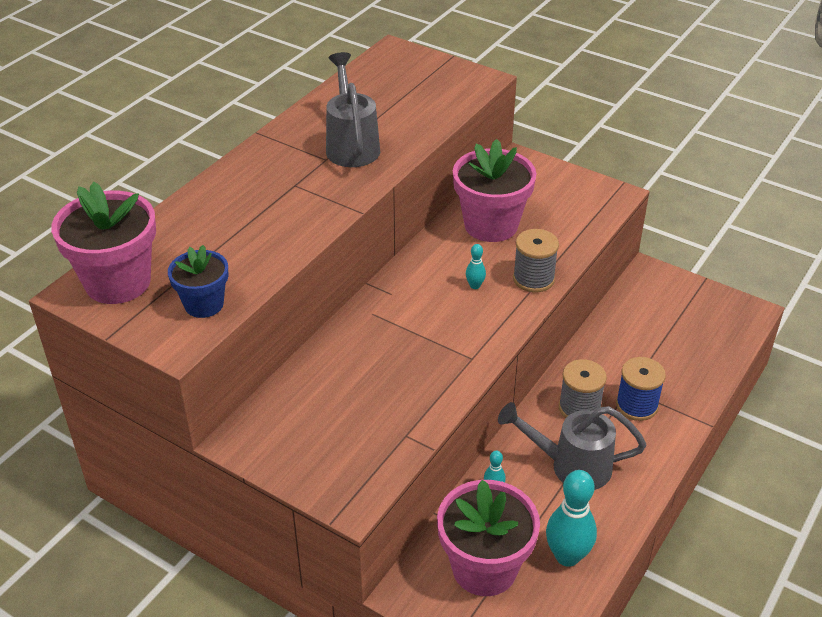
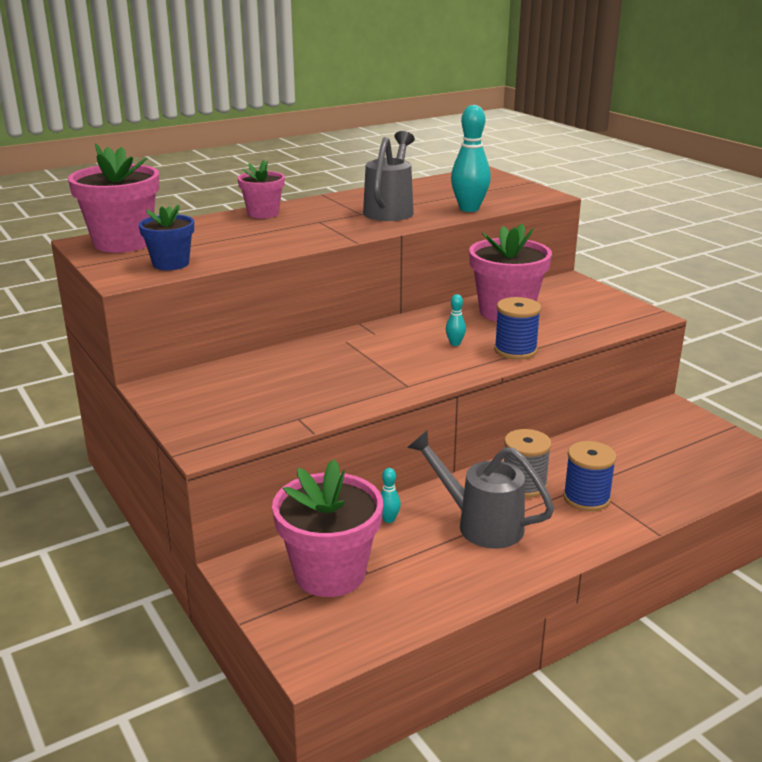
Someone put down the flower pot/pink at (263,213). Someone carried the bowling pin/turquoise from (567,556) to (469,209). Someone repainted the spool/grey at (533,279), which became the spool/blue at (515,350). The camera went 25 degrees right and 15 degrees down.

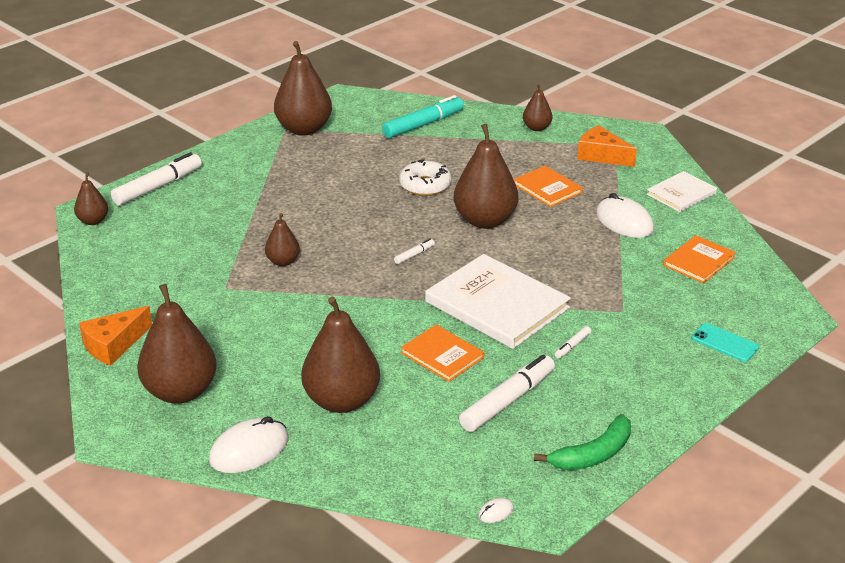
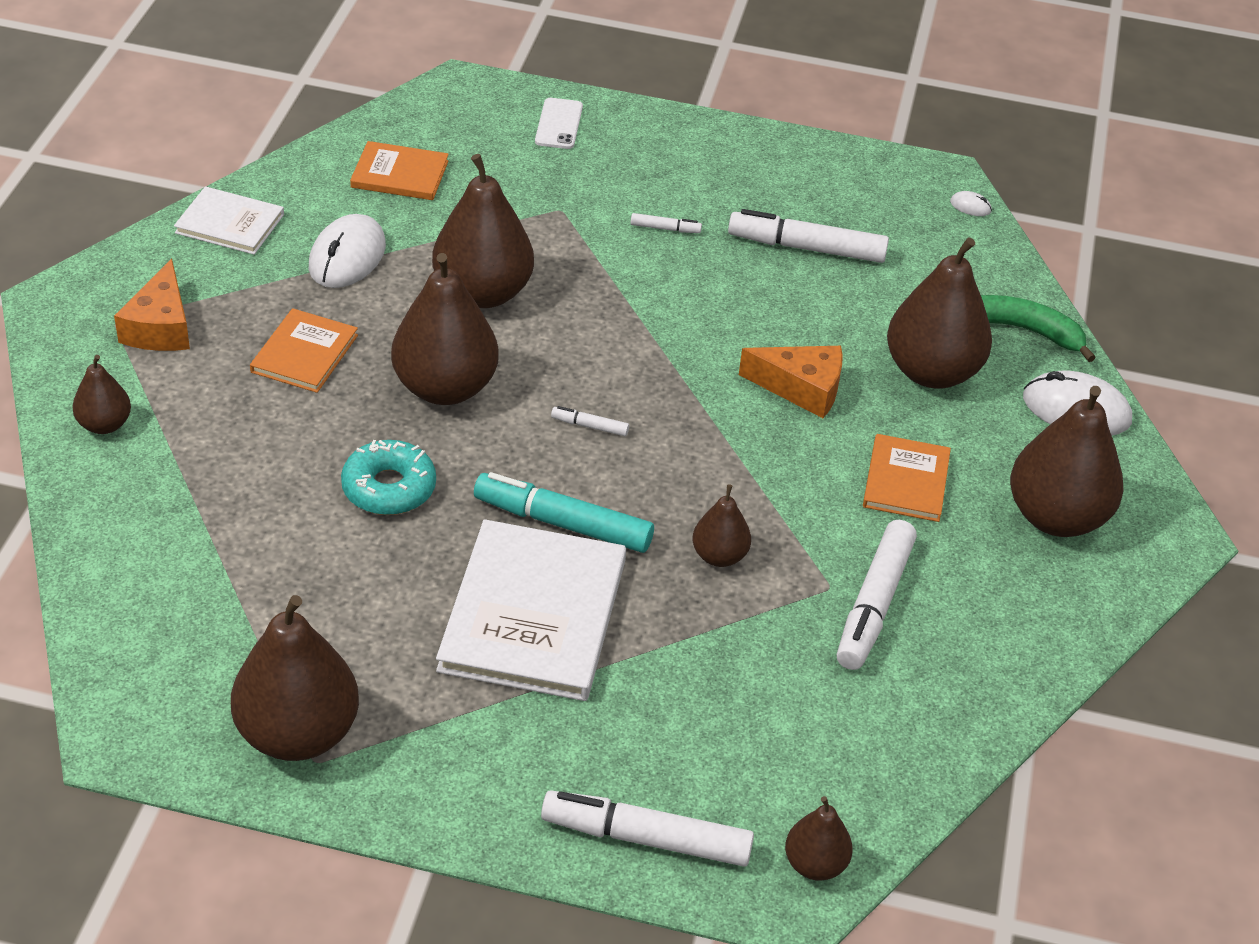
Someone repainted the donut/white at (425,185), which became the donut/turquoise at (389,488). Someone put down the pear/brown at (482,293). Someone carried the book/white from (497,305) to (533,614). Someone carried the marker/turquoise from (423,124) to (563,523). Someone repainted the phone/turquoise at (724,343), which became the phone/white at (559,124). Someone carried the cheese/orange from (113,345) to (801,388). Someone put down the marker/white at (874,604). Someone carried the book/orange from (442,355) to (906,481). Someone carried the banana/green from (593,454) to (1025,330). The camera went 125 degrees left and 10 degrees up.

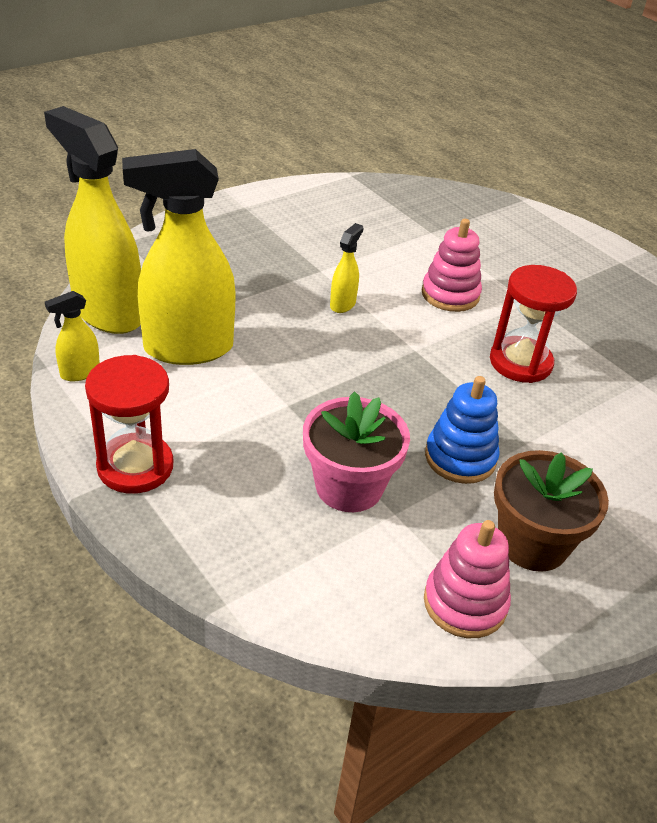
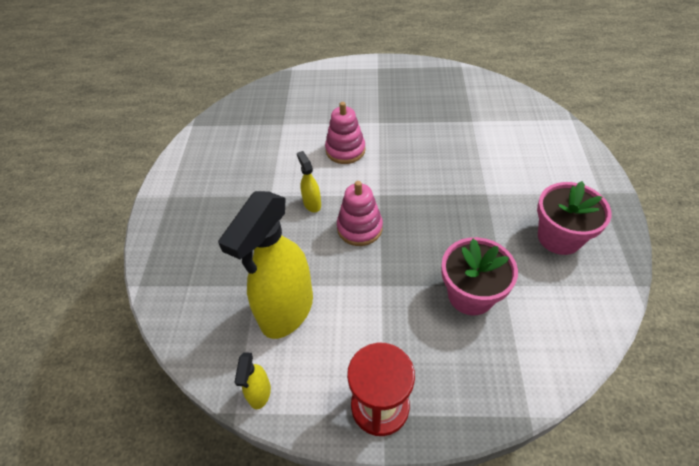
Someone carried the stacking toy/pink from (465,603) to (359,228). Someone repainted the flower pot/brown at (532,543), which became the flower pot/pink at (559,237). Someone took away the spray bottle/yellow at (107,313). Someone took away the stacking toy/blue at (460,458). Someone took away the hourglass/red at (520,362). The camera went 45 degrees left and 10 degrees up.

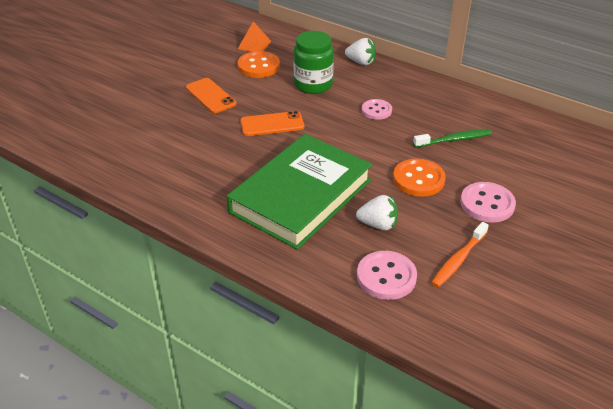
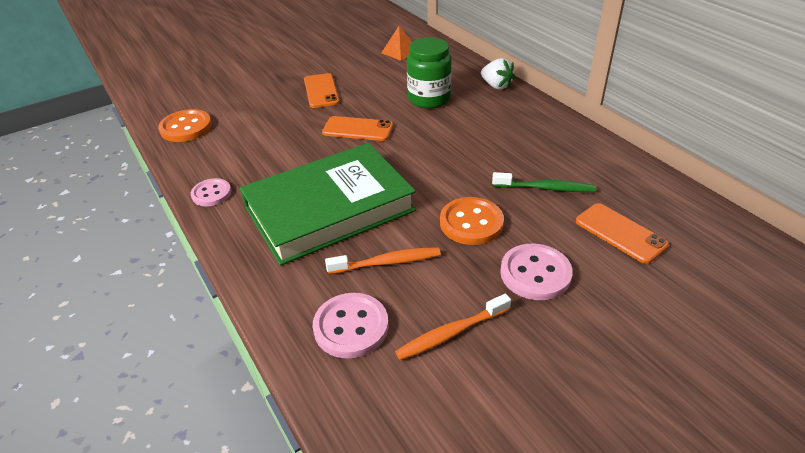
Someone carried the button/orange from (258,66) to (186,127). Someone carried the button/pink from (376,110) to (211,194). Someone swapped the strawberry/white at (378,224) for the toothbrush/orange at (387,262). Someone put down the phone/orange at (620,233). The camera went 25 degrees right and 0 degrees up.

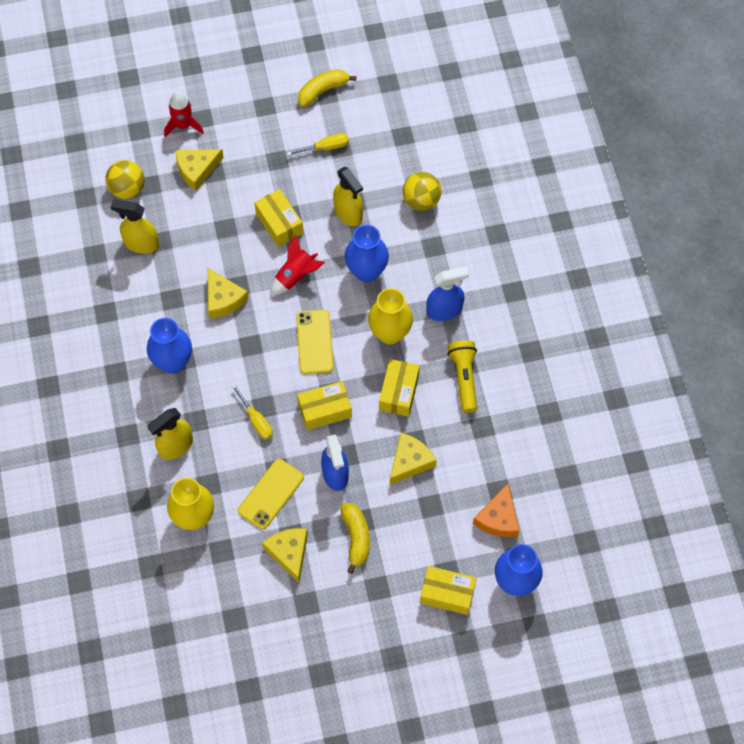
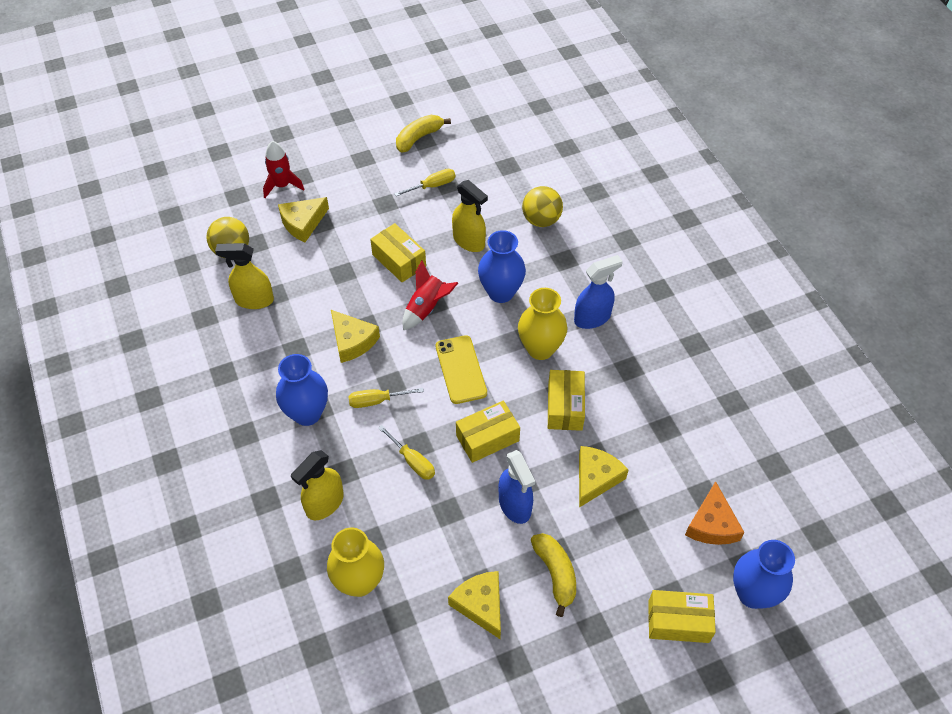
Someone put down the screwdriver/yellow at (377,401). Someone took away the phone/yellow at (270,494). Someone took away the flashlight/yellow at (464,378). The camera went 10 degrees left and 10 degrees down.

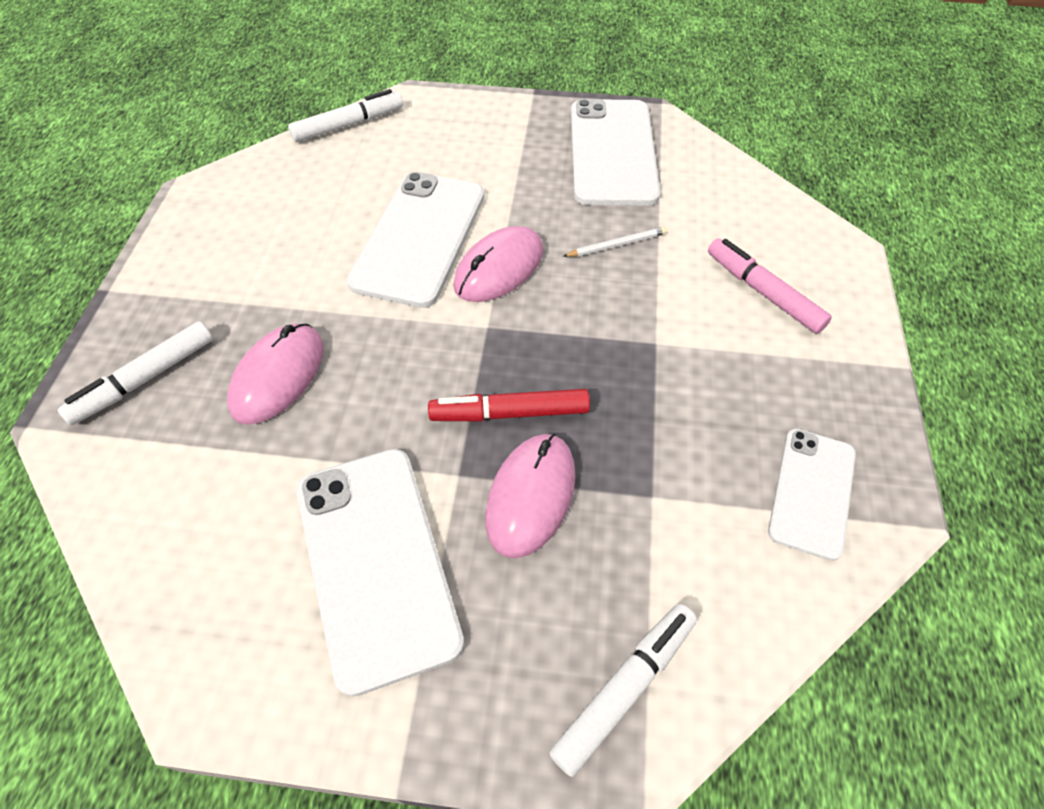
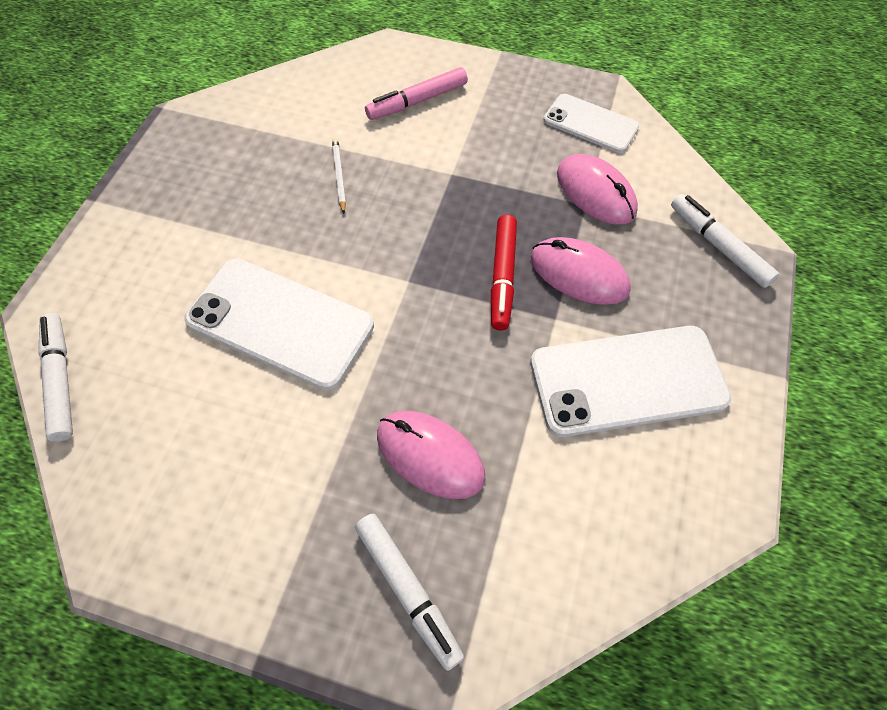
Someone carried the mouse/pink from (499,268) to (595,193). Someone took away the phone/white at (612,152). The camera went 80 degrees left and 5 degrees up.

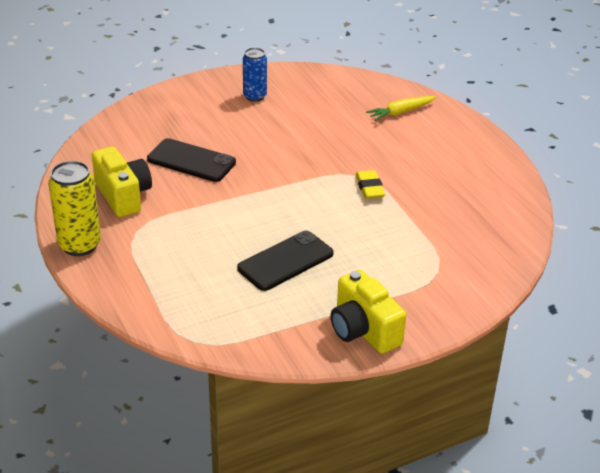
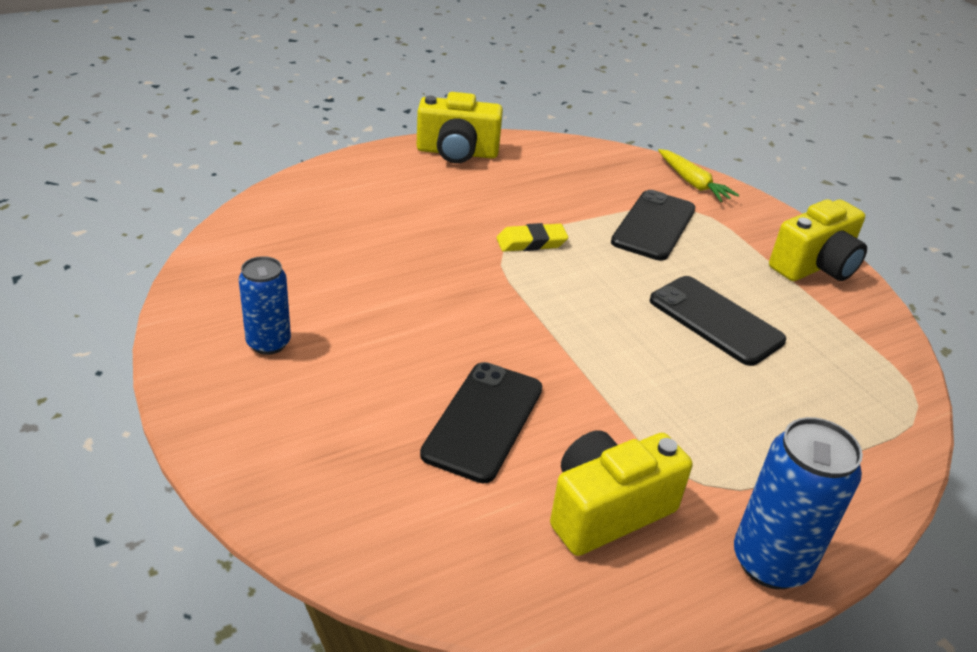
Someone put down the camera/yellow at (457,152). Someone put down the phone/black at (653,225). Someone carried the carrot/yellow from (400,112) to (693,183). Someone repainted the can/yellow at (79,245), which became the can/blue at (770,562). The camera went 95 degrees left and 0 degrees up.

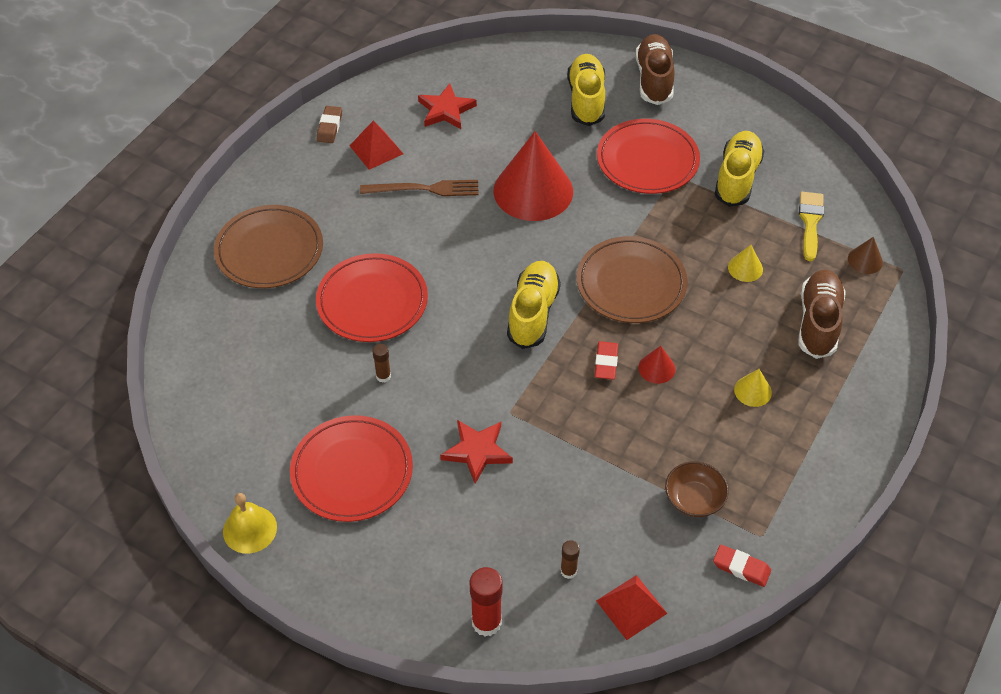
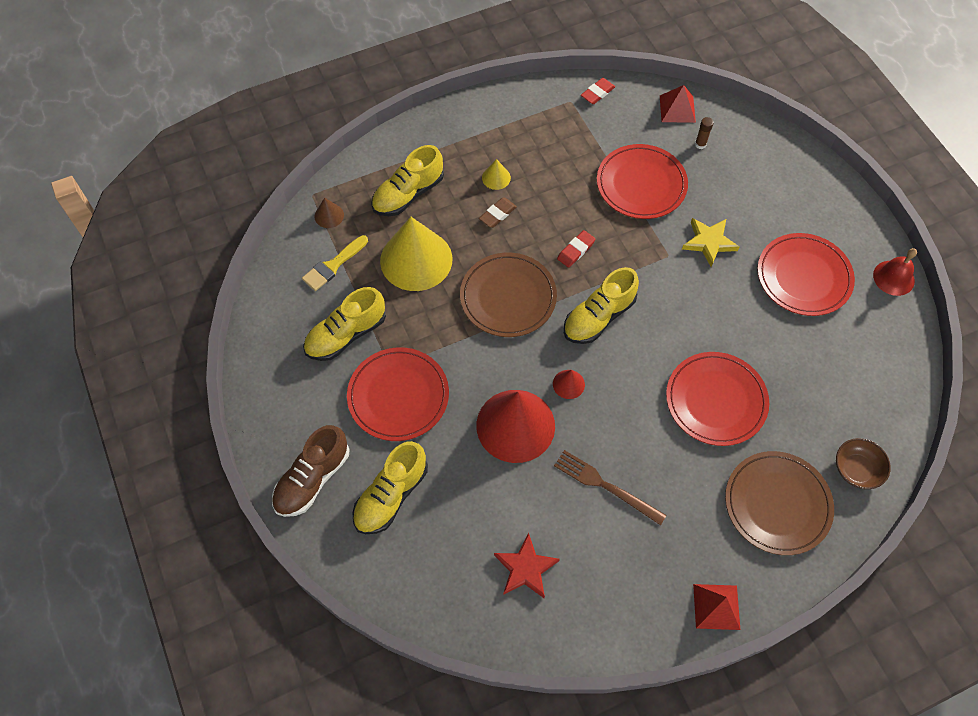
Someone repainted the shoe/brown at (818,322), which became the shoe/yellow at (408,194). Someone scaled the cone/yellow at (745,268) by 2.39. Someone carried the eraser/brown from (329,127) to (497,214). Someone carried the cone/red from (656,368) to (568,384). Someone rotated the eraser/red at (741,568) by 75 degrees clockwise. Someone put down the plate/red at (641,184). Someone repainted the star/red at (477,451), which became the star/yellow at (709,242). Someone carried the pyramid/red from (376,149) to (716,606). Someone carried the bowl/brown from (694,499) to (856,469). Someone repainted the bell/yellow at (250,529), which became the bell/red at (893,278). Someone took away the glue stick/brown at (383,376). Someone took away the glue stick/red at (486,622). The camera went 145 degrees left and 10 degrees up.

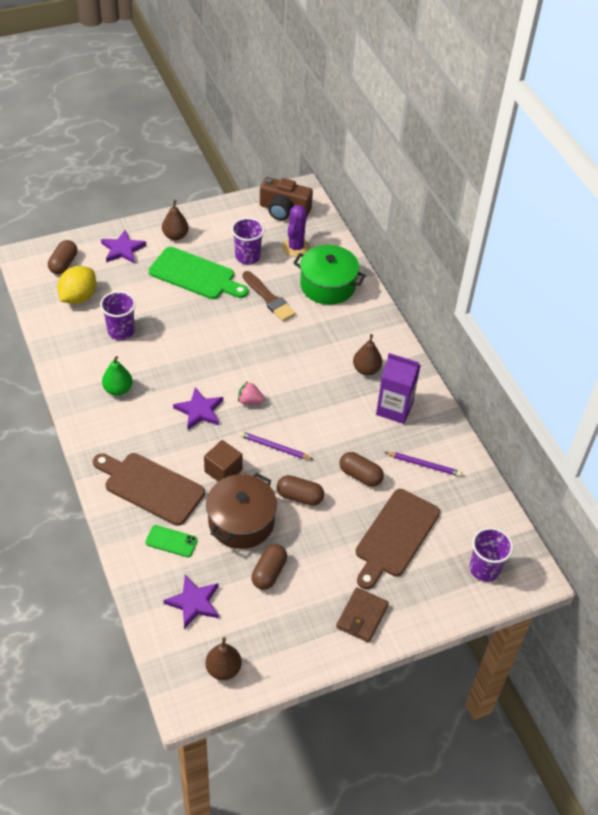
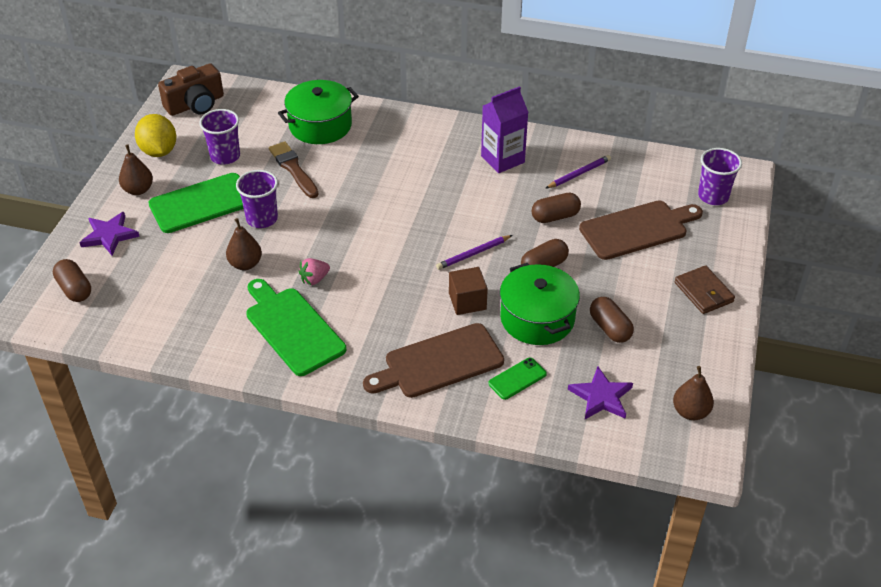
Someone carried the lemon/yellow from (78,297) to (159,151). Someone carried the pear/brown from (366,369) to (245,264). Someone carried the cup/purple from (121,331) to (262,219). Someone swapped the pear/green at (118,389) for the cutting board/green at (292,328). Someone rotated the brush/brown at (269,298) by 120 degrees counterclockwise. Someone carried the strawberry/pink from (250,401) to (314,279). Someone repainted the pot/brown at (241,521), which became the pot/green at (537,318). Someone rotated the cutting board/brown at (395,536) by 90 degrees counterclockwise. Someone took away the star/purple at (199,410). Someone took away the cactus/purple at (296,247). The camera went 50 degrees left and 5 degrees down.

